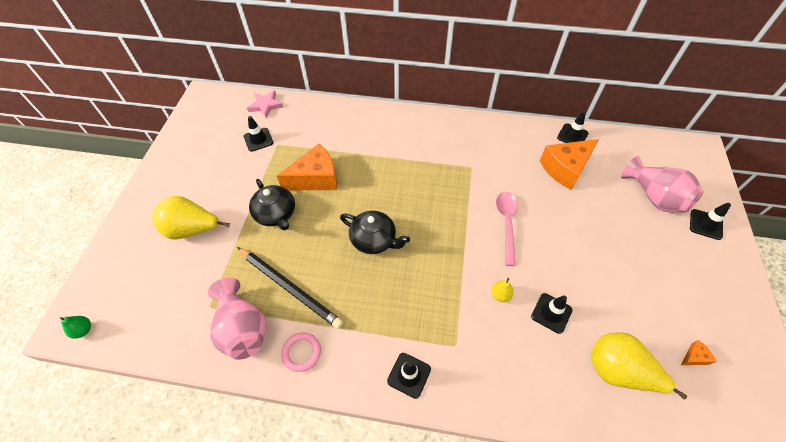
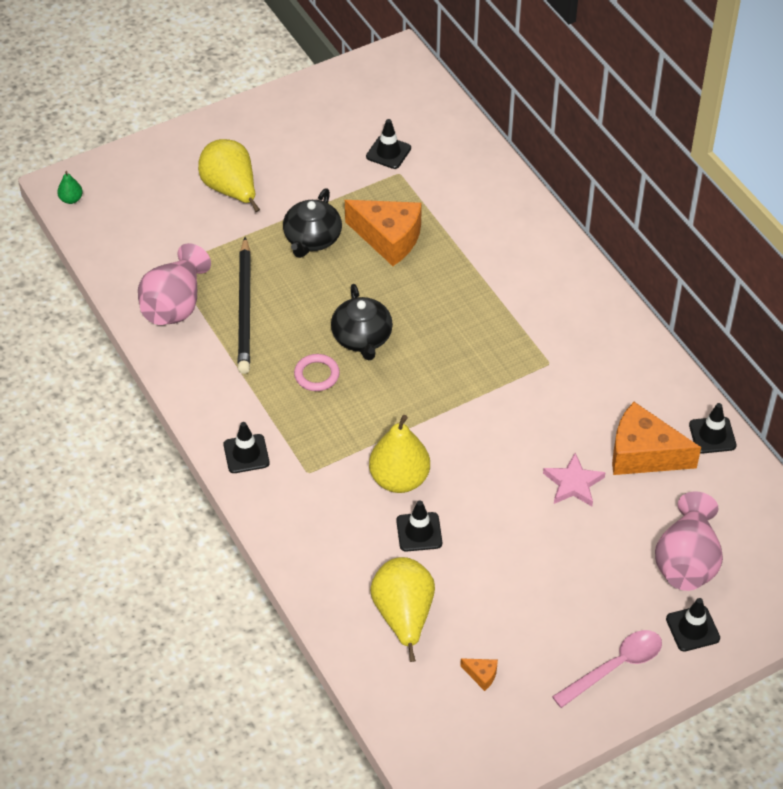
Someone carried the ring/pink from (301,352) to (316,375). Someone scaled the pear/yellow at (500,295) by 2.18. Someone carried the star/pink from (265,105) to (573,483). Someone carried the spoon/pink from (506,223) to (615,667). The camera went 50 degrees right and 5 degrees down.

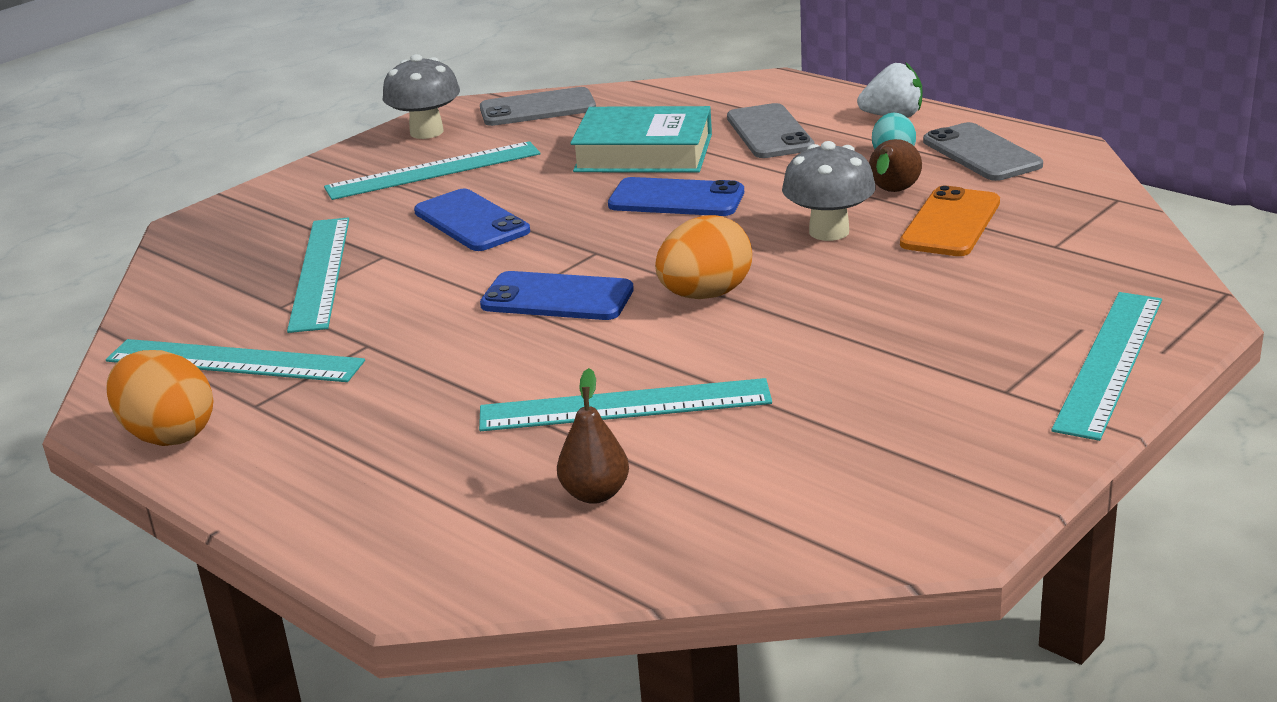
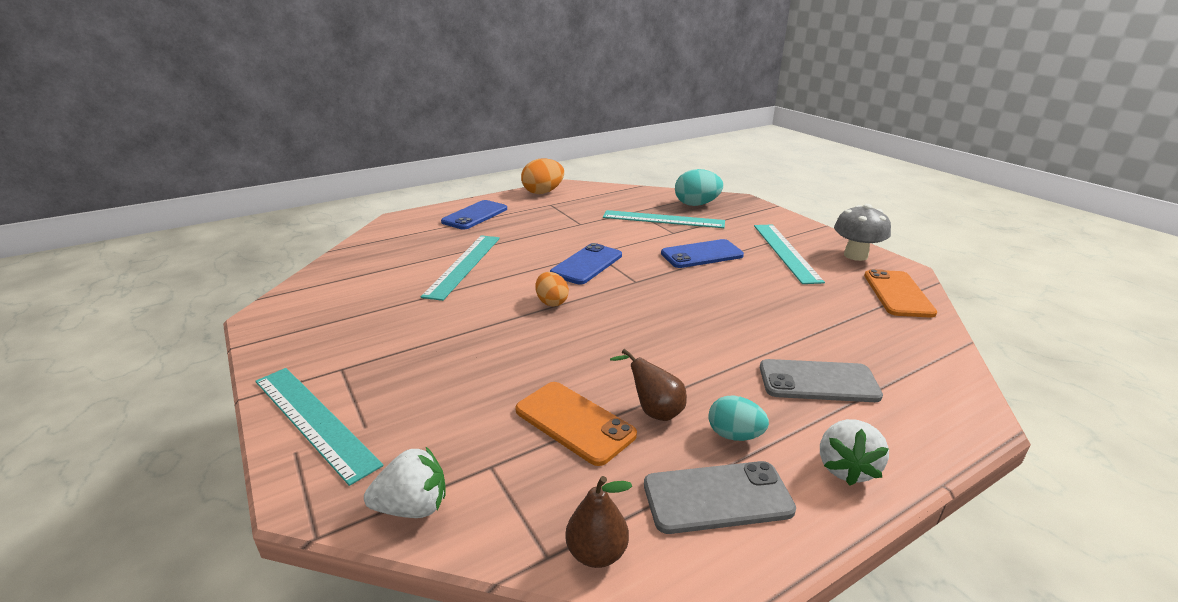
Someone put down the strawberry/white at (413,507). Someone carried the phone/blue from (676,199) to (475,215). Someone scaled the egg/orange at (705,295) by 0.63. Someone carried the pear/brown from (595,494) to (597,553). Someone put down the egg/turquoise at (696,204). Someone repainted the phone/grey at (537,108), which became the phone/orange at (897,294). Someone took away the ruler/turquoise at (234,361). Someone took away the book/turquoise at (643,153). Someone took away the mushroom/grey at (829,232). The camera went 105 degrees right and 0 degrees up.

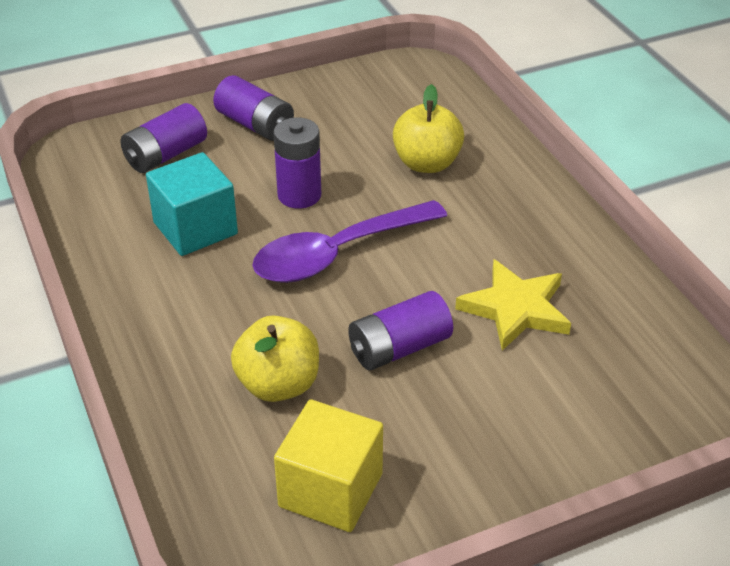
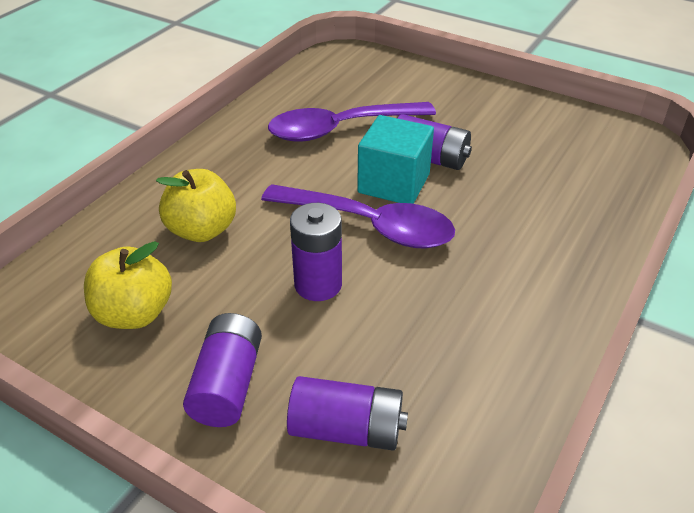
Someone carried the apple/yellow from (278,384) to (134,313). Someone swapped the star/yellow at (515,309) for the spoon/purple at (340,129). Someone carried the cube/turquoise from (195,228) to (394,183). Someone took away the cube/yellow at (330,490). The camera went 125 degrees left and 0 degrees up.

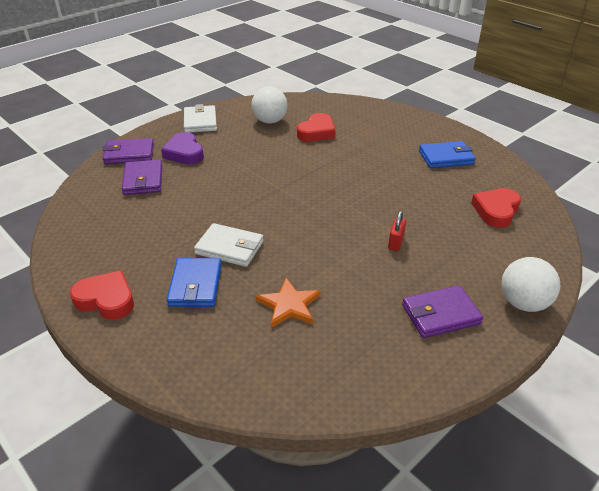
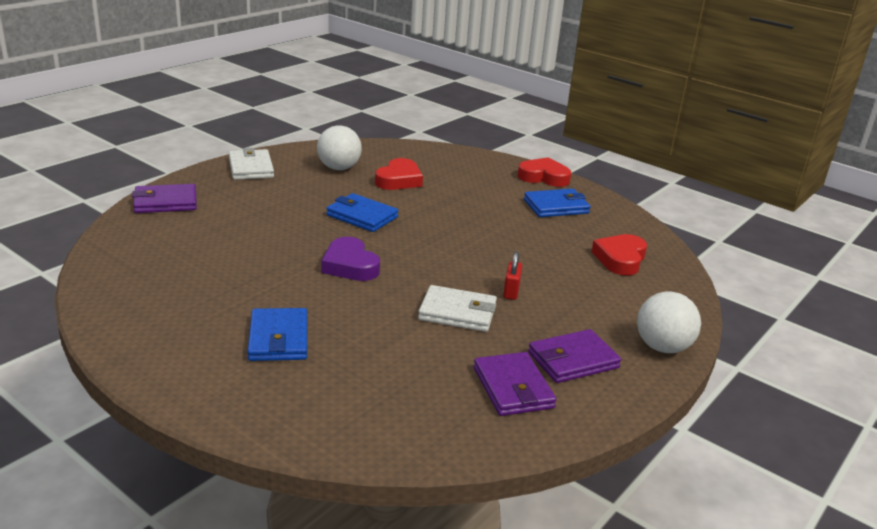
Someone carried the heart/purple from (184,153) to (350,265). Someone put down the wallet/blue at (362,216). Someone carried the wallet/white from (229,248) to (457,312). Someone carried the wallet/purple from (143,180) to (513,388). Someone carried the heart/red from (106,299) to (544,177). Someone took away the star/orange at (289,305). The camera went 10 degrees left and 10 degrees down.

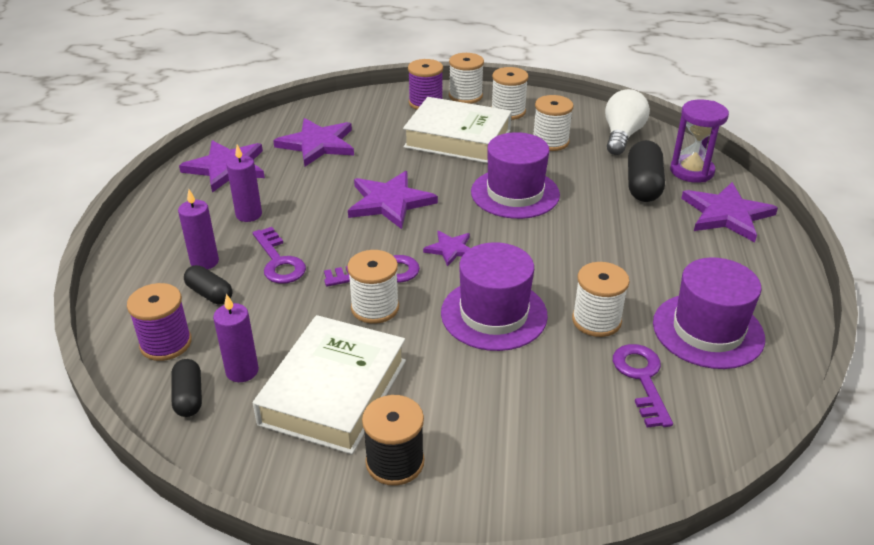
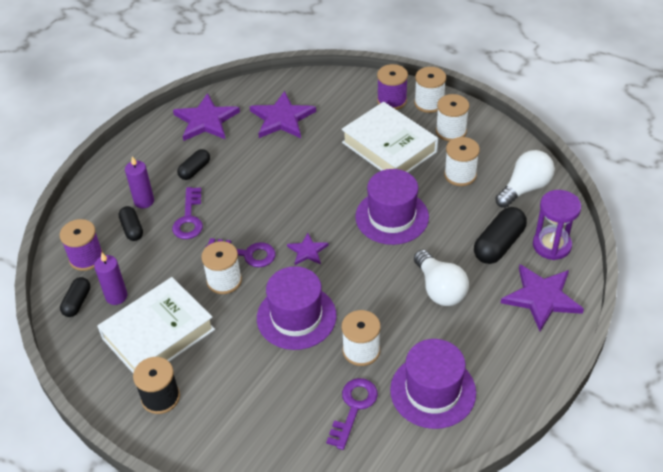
Someone swapped the candle/purple at (249,215) for the capsule/black at (195,170). Someone put down the light bulb/white at (440,289). Someone took away the star/purple at (390,202). The camera went 30 degrees right and 10 degrees up.

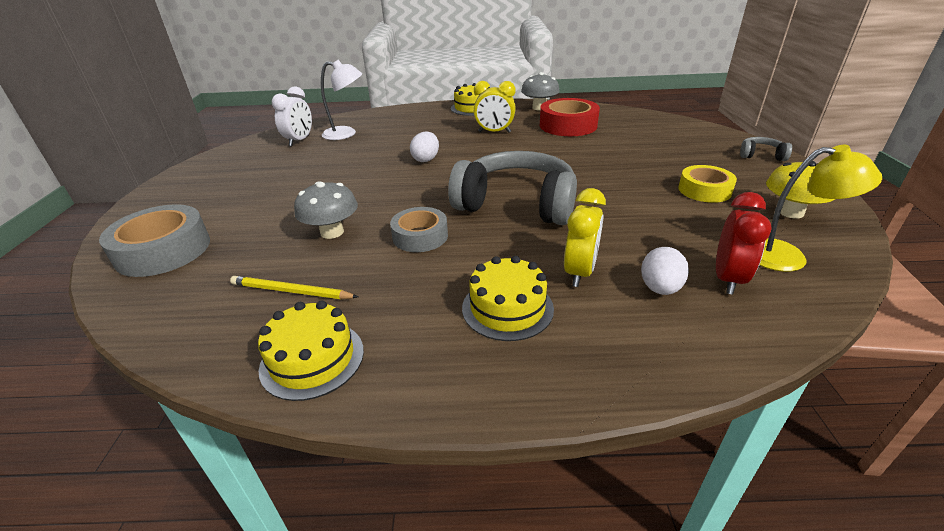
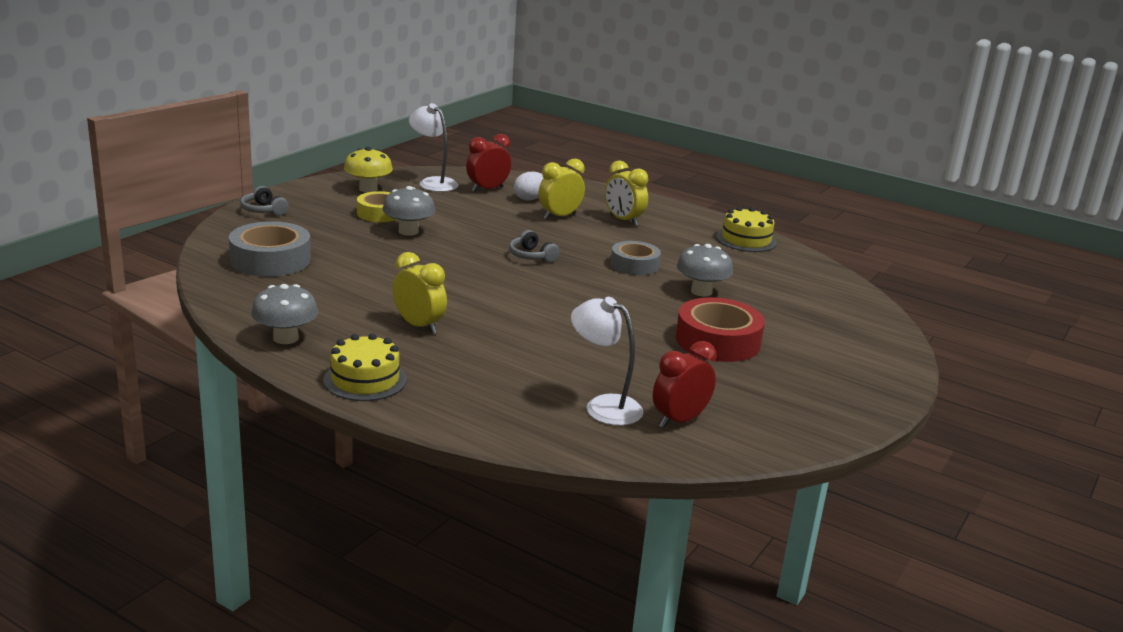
Someone carried the tape/grey from (163,250) to (270,260). Someone put down the mushroom/grey at (408,231). Someone repainted the lamp/yellow at (787,256), which became the lamp/white at (433,182). Someone scaled the headphones/grey at (517,204) by 0.42. Someone swapped the cake/yellow at (507,308) for the clock/yellow at (623,220). Someone repainted the clock/white at (299,141), which became the clock/red at (679,420). Someone carried the tape/red from (568,125) to (717,341). Someone took away the pencil/yellow at (291,291). Someone took away the egg/white at (426,159). The camera went 150 degrees left and 10 degrees down.

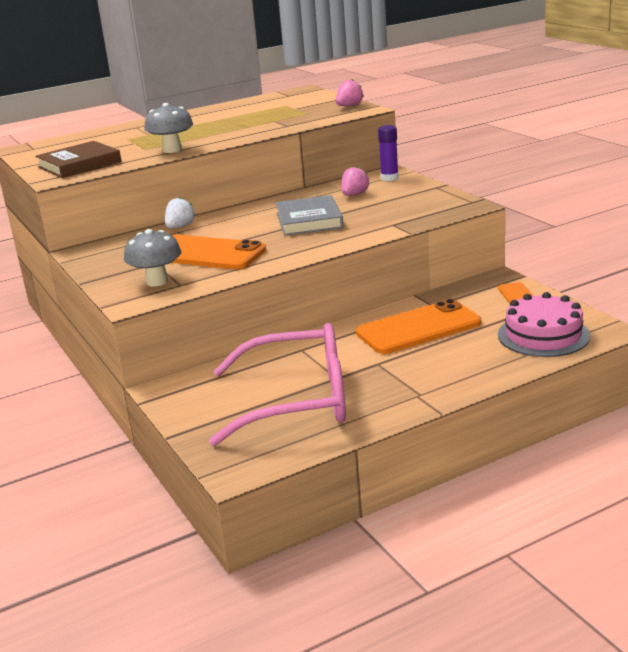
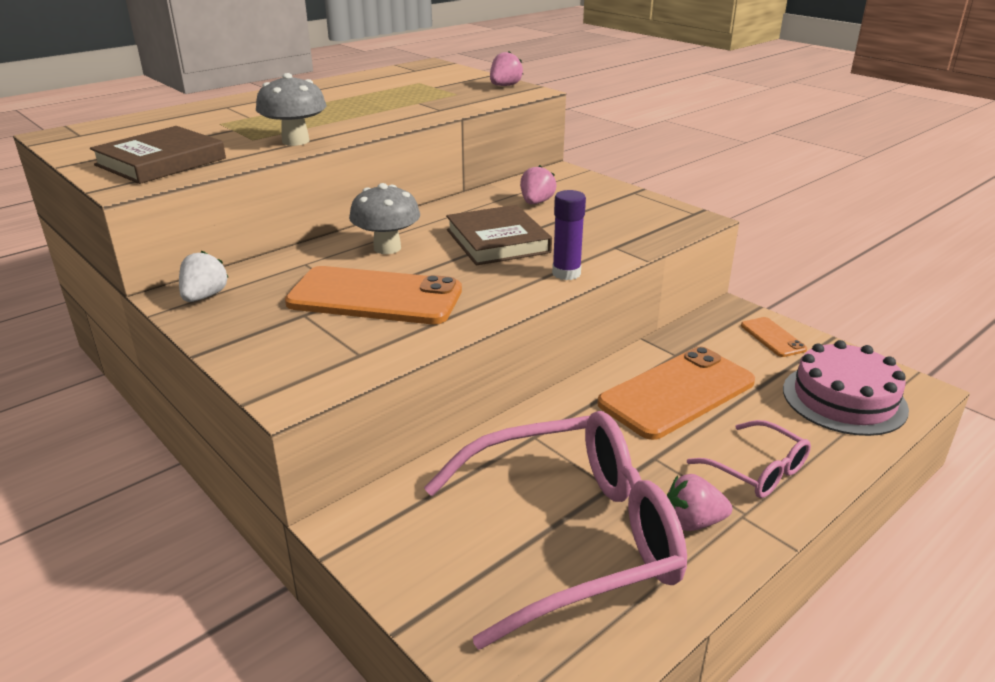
Someone carried the strawberry/white from (180,227) to (204,297). Someone carried the mushroom/grey from (157,281) to (387,248). Someone repainted the book/grey at (309,220), which became the book/brown at (497,241). Someone carried the glue stick/purple from (389,178) to (566,273). Someone put down the strawberry/pink at (693,522). Someone put down the glasses/pink at (757,470). The camera went 15 degrees left and 5 degrees up.

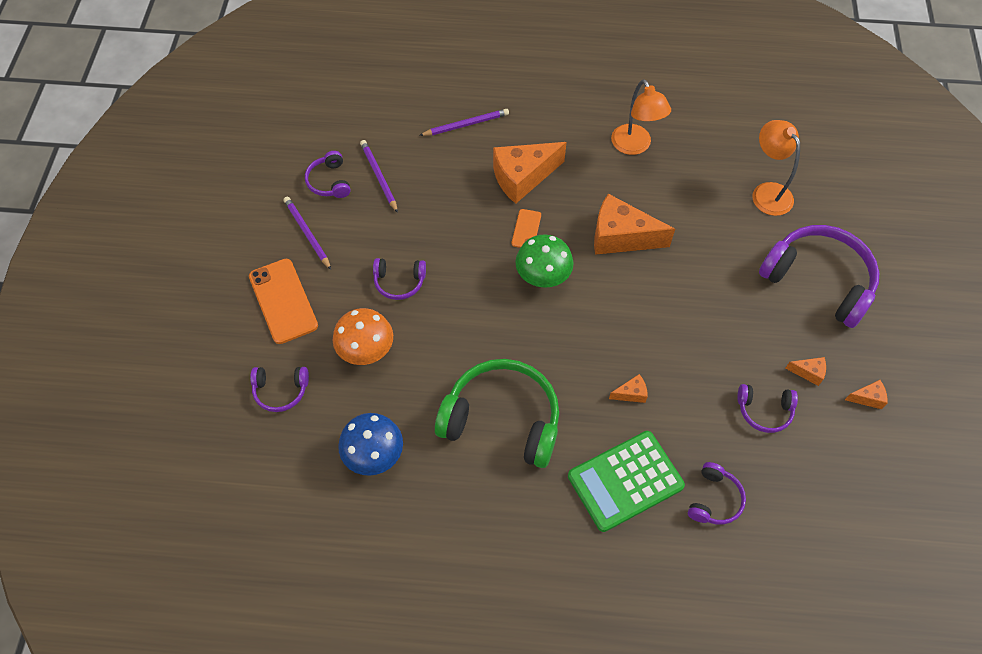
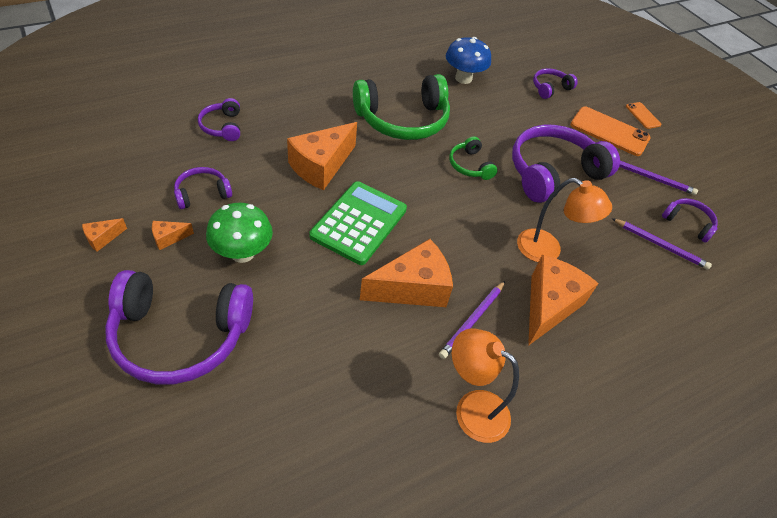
Someone carried the mushroom/green from (542,277) to (242,253). Someone scaled the cheese/orange at (631,393) by 2.27. Someone carried the calculator/green from (625,481) to (359,223). Someone carried the pencil/purple from (466,124) to (472,321). Someone put down the headphones/green at (469,165). Someone scaled the headphones/purple at (399,282) by 2.06. Someone carried the lamp/orange from (767,192) to (547,250). Someone carried the phone/orange from (526,229) to (643,115). Someone took away the mushroom/orange at (366,351). The camera went 140 degrees right and 10 degrees down.

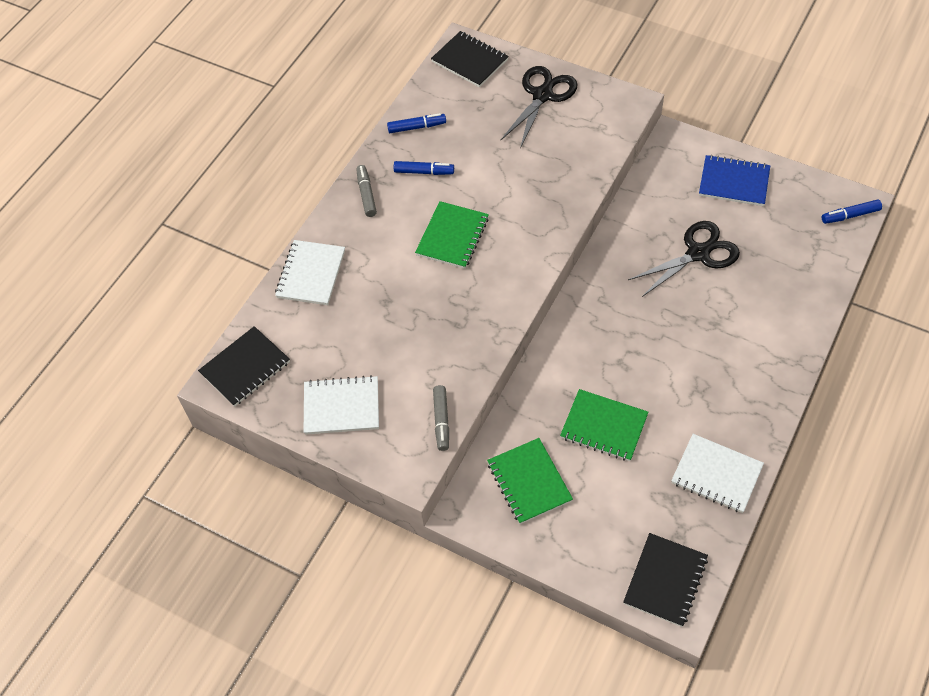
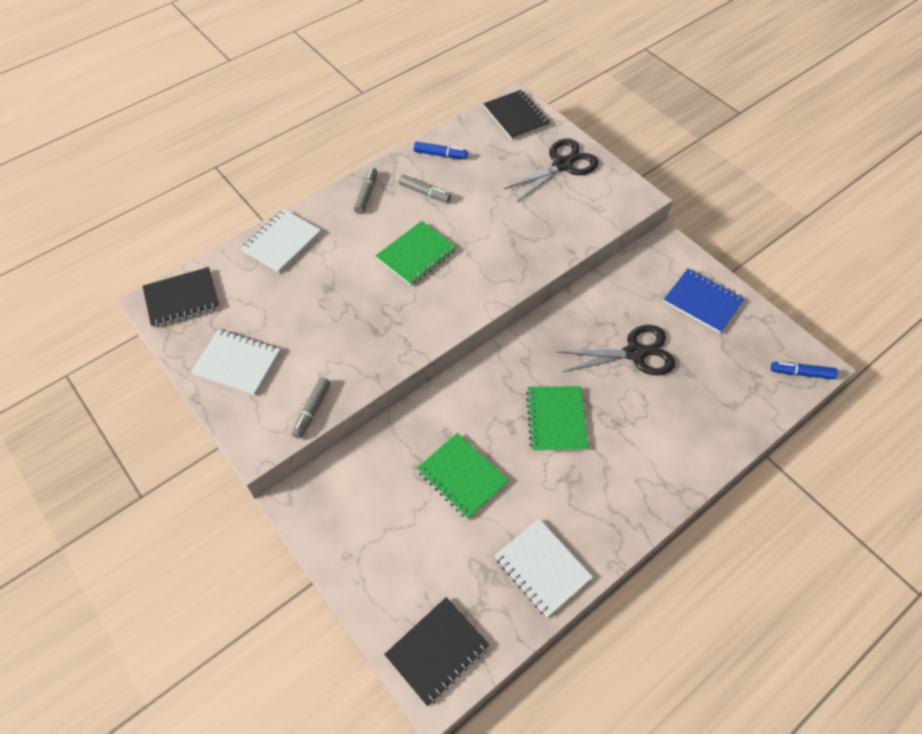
Someone repainted the marker/blue at (424,172), which became the marker/grey at (424,193). Someone carried the notebook/green from (529,482) to (556,419). The camera went 20 degrees right and 0 degrees up.

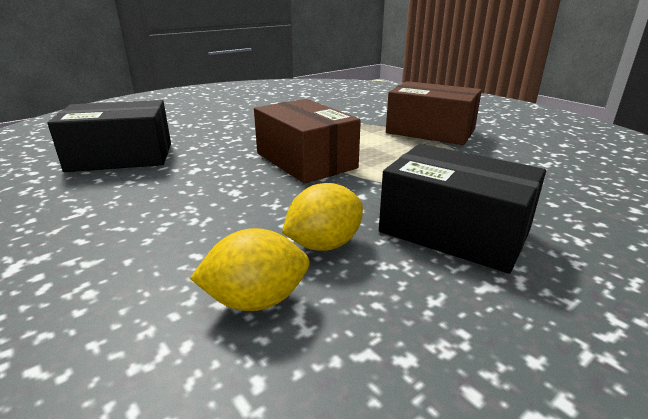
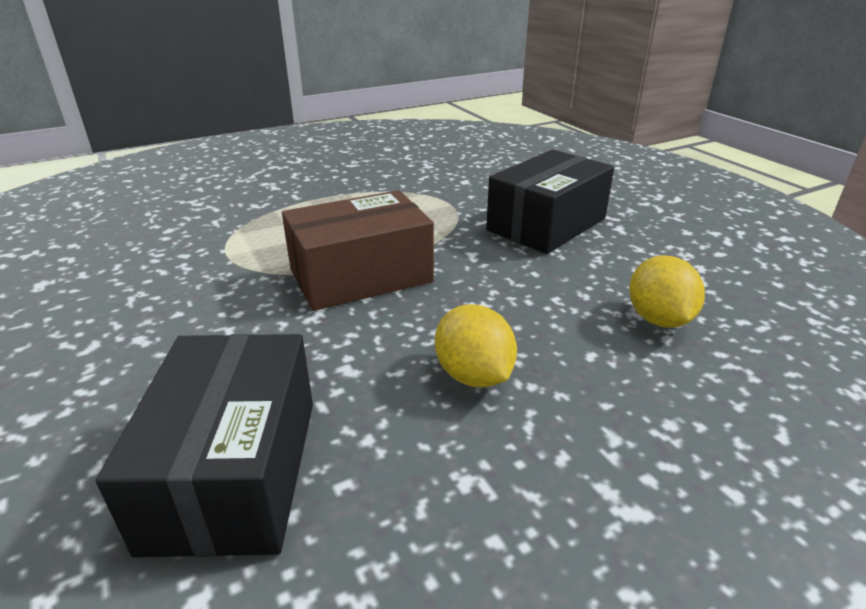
Someone carried the lemon/yellow from (324,244) to (473,375). Someone took away the box/brown at (430,131). The camera went 80 degrees left and 5 degrees up.

